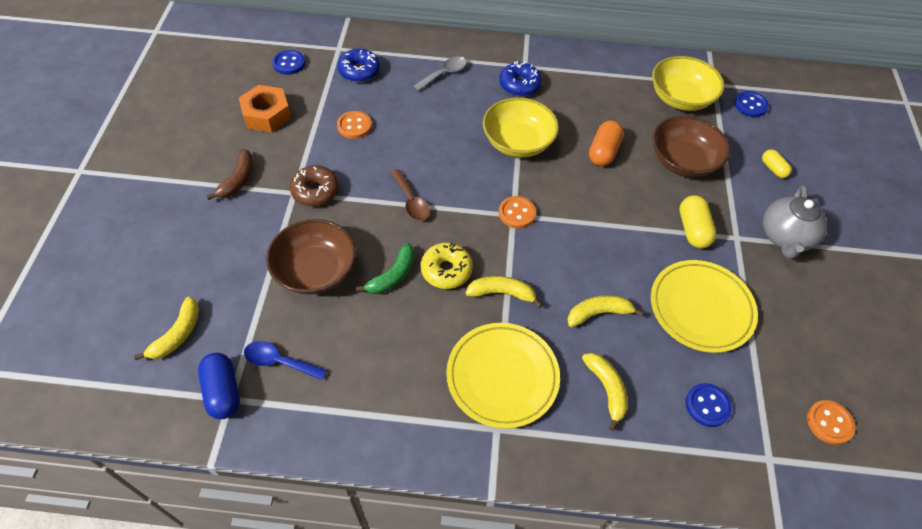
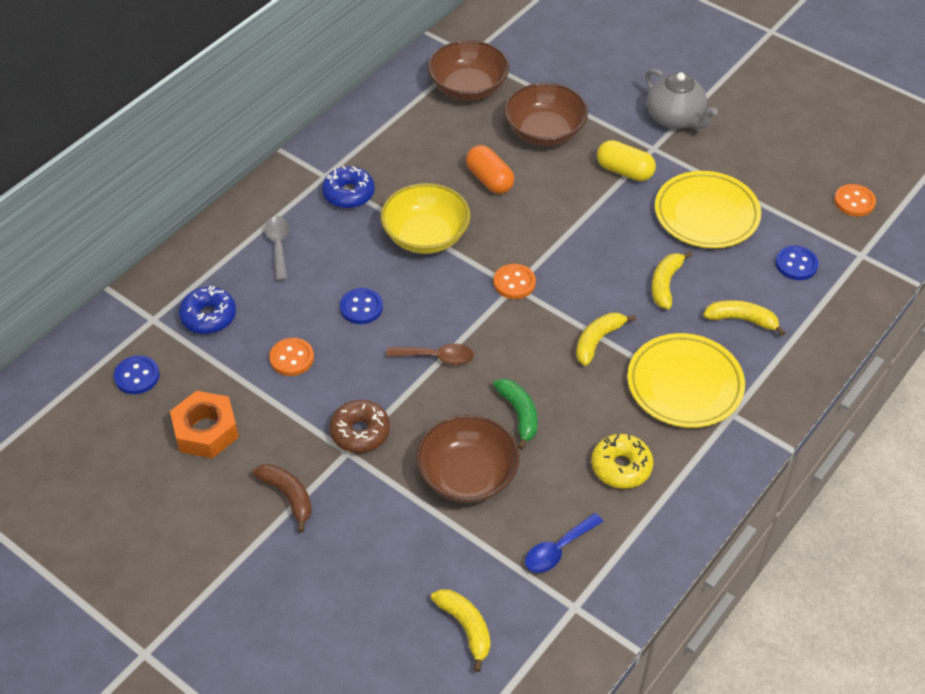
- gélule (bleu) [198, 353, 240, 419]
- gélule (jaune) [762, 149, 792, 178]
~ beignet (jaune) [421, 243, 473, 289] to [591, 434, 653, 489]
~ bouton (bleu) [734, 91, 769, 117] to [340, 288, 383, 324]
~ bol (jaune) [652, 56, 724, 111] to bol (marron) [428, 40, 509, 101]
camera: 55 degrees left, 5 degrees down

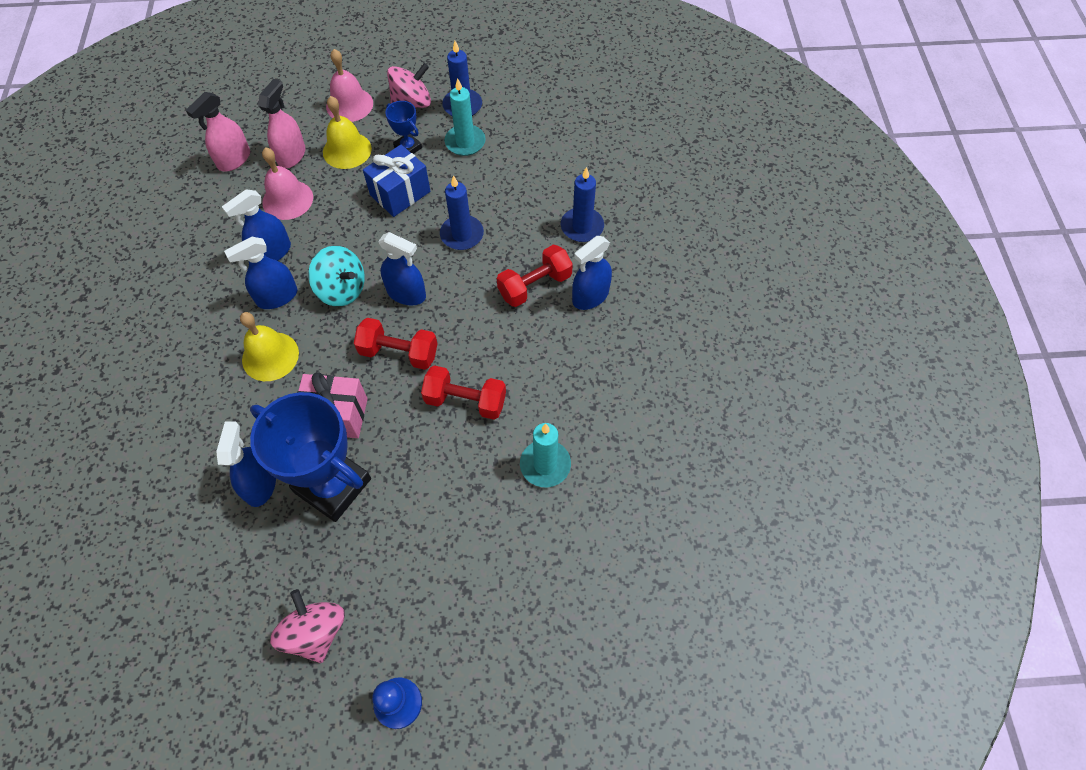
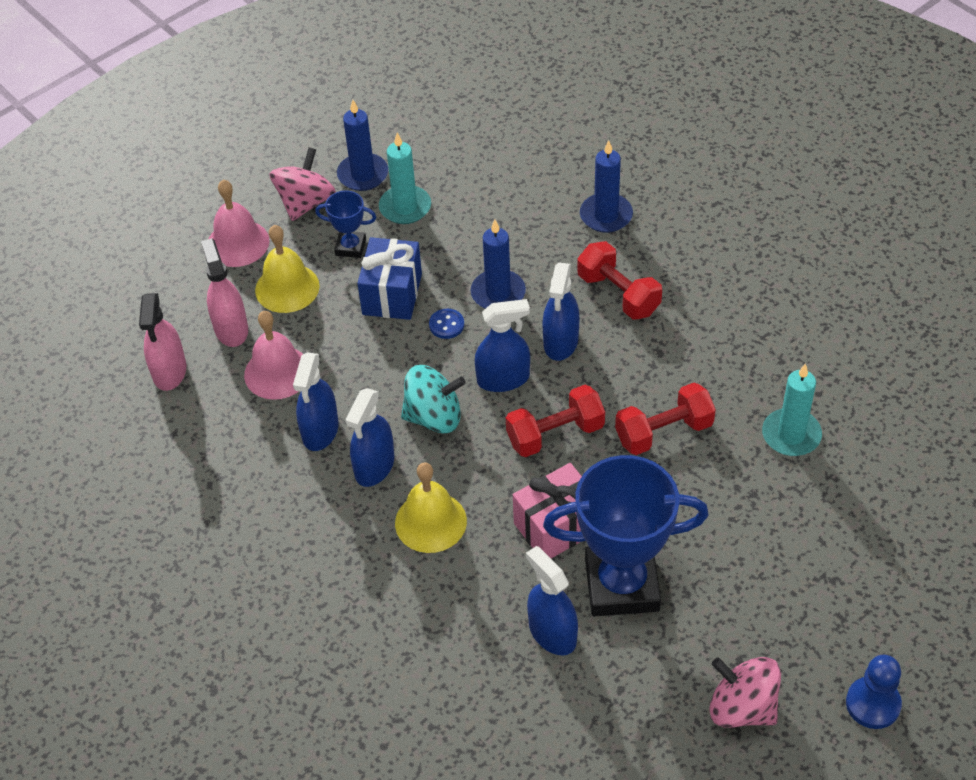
+ bouton (bleu) [429, 309, 464, 339]
~ vaporisateur (bleu) [572, 236, 612, 310] to [543, 262, 579, 361]
~ haltère (rouge) [497, 245, 573, 307] = [577, 241, 662, 320] 60 degrees counterclockwise
camera: 35 degrees left, 10 degrees down

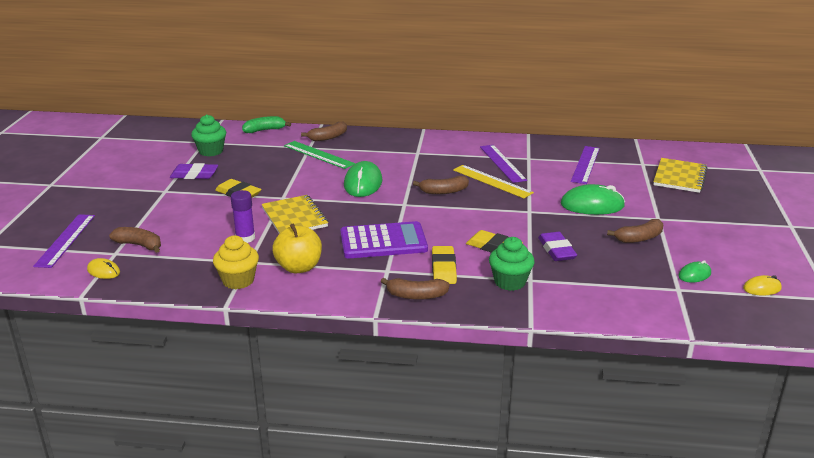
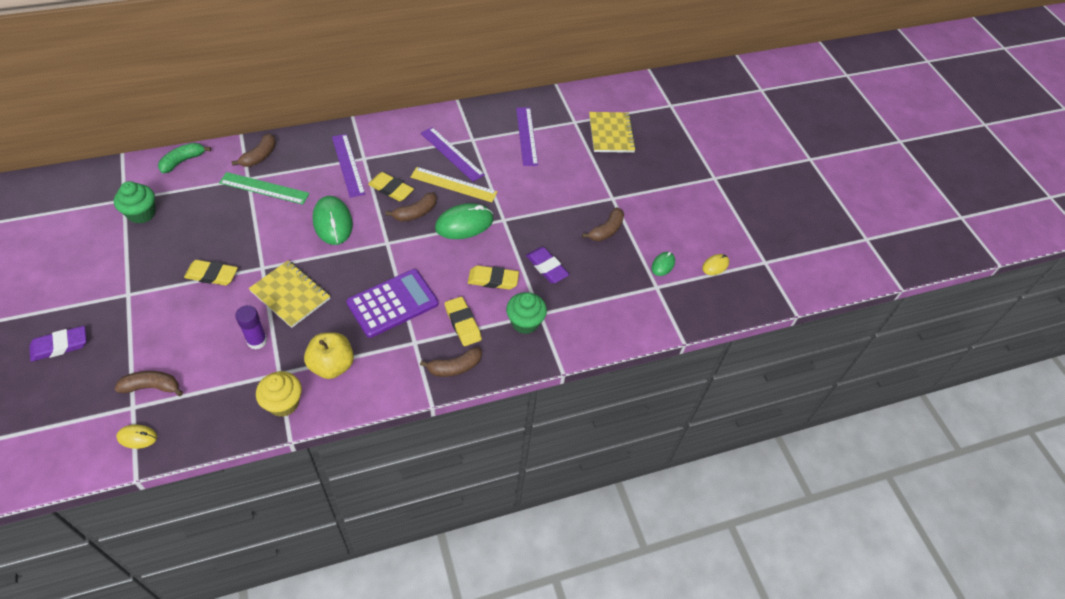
+ gomme (jaune) [368, 172, 414, 201]
~ règle (violet) [33, 214, 95, 268] to [332, 134, 365, 198]
~ gomme (violet) [170, 163, 218, 179] to [29, 326, 87, 362]
~ souris (vert) [561, 184, 625, 215] to [435, 203, 493, 239]
camera: 30 degrees left, 25 degrees up

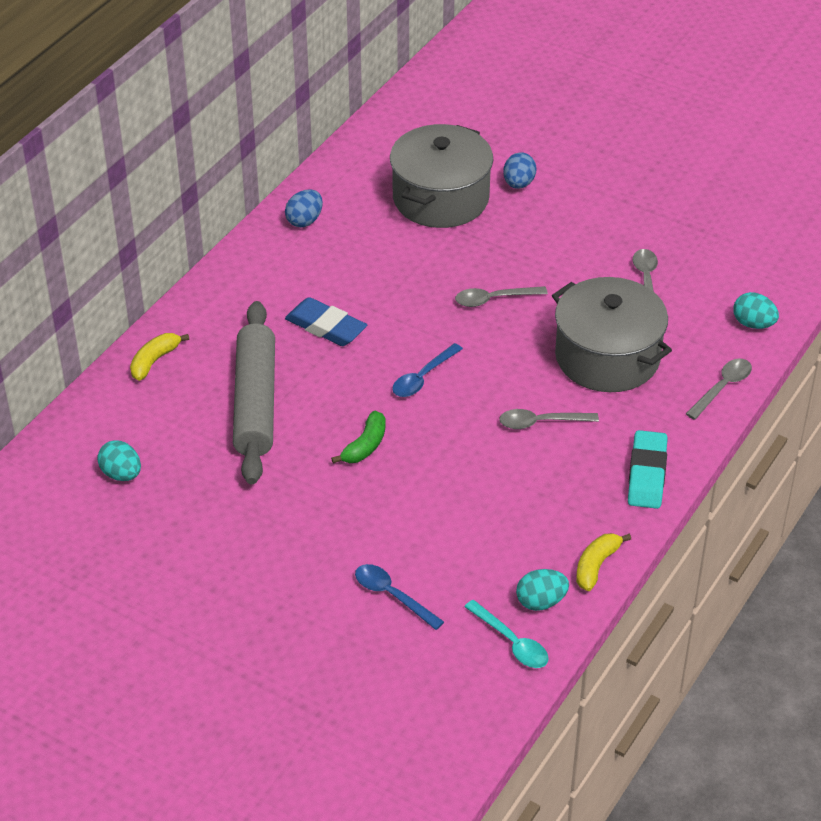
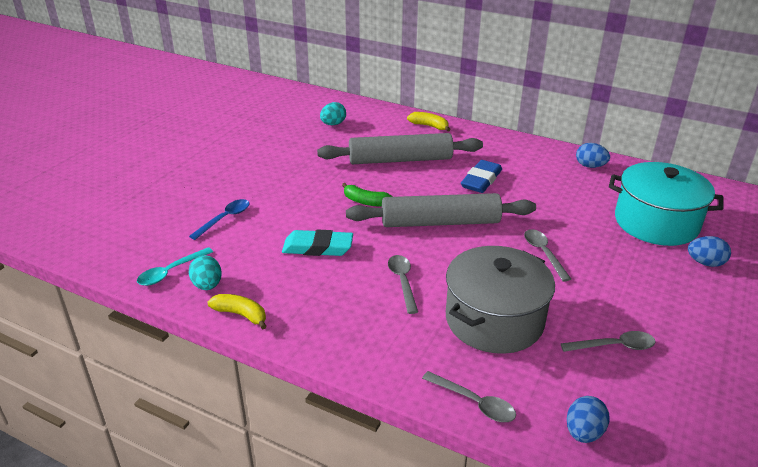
~ gomme (turquoise) [628, 430, 668, 509] to [282, 230, 353, 256]
~ cuillère (bleu) [392, 343, 463, 397] to rouleau à pâtisserie (gris) [346, 193, 536, 227]
~ marmite (gris) [390, 124, 493, 228] to marmite (turquoise) [609, 162, 724, 246]
~ œuf (turquoise) [733, 292, 779, 329] to œuf (bleu) [567, 396, 609, 443]
camera: 85 degrees right, 10 degrees down

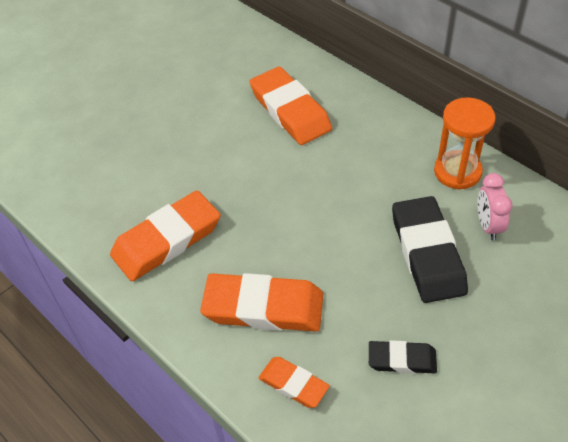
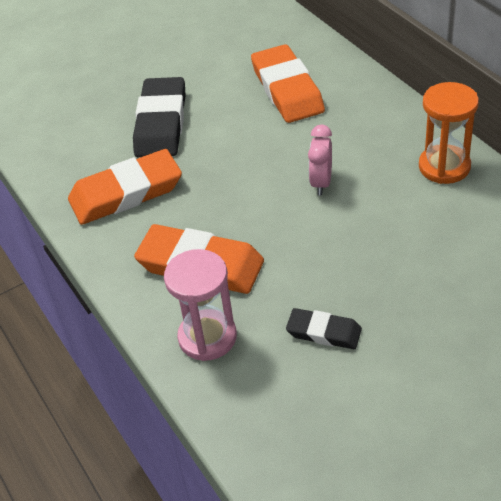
~ gomme (noir) [392, 196, 468, 303] to [133, 77, 186, 157]
~ réveil (rose) [477, 173, 512, 240] to [308, 125, 332, 195]
~ gomme (orange) [258, 357, 330, 408] to sablier (rose) [164, 249, 237, 361]
camera: 15 degrees right, 5 degrees down

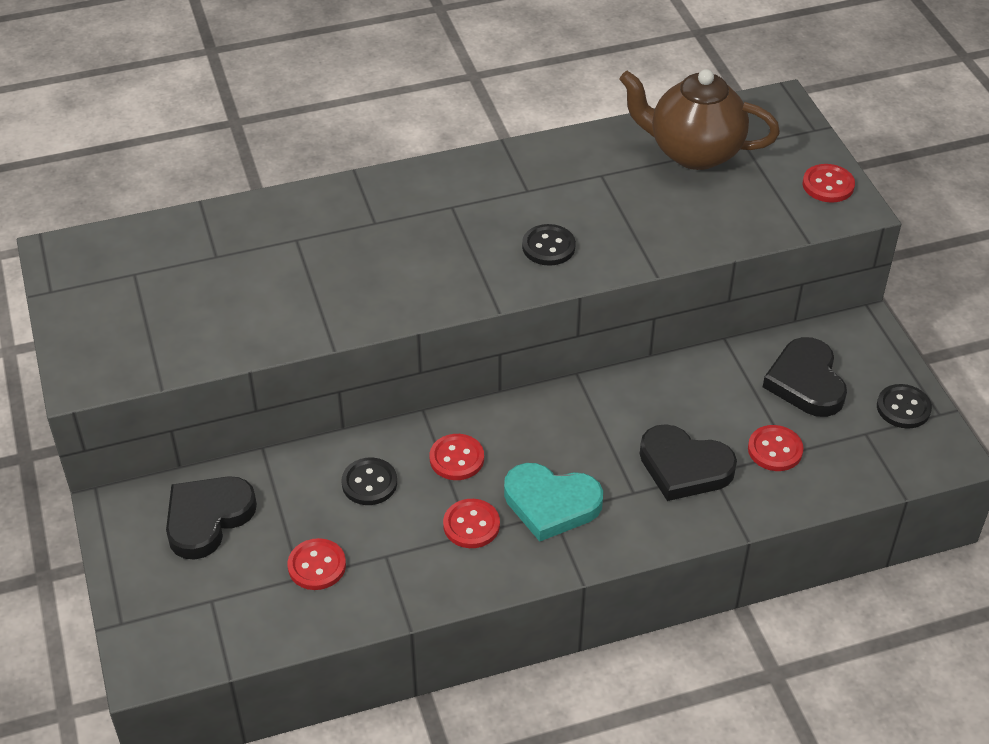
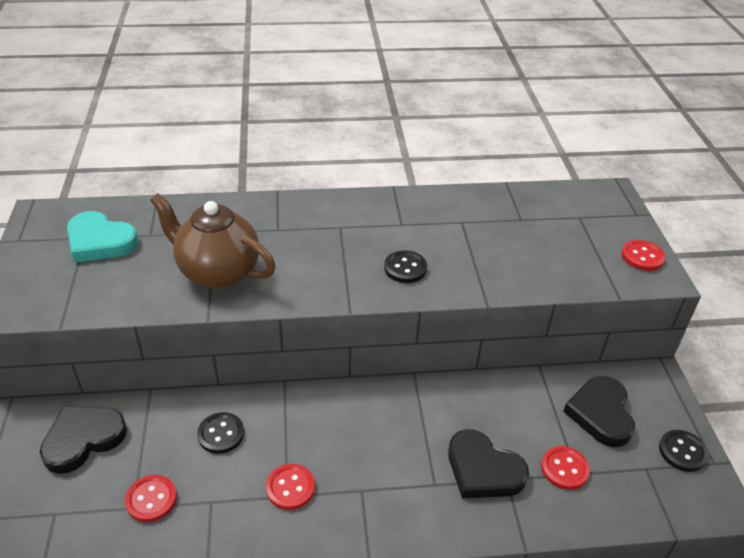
- bouton (rouge) [430, 434, 484, 480]
~ cœur (turquoise) [504, 463, 603, 542] to [67, 211, 138, 262]
~ théière (marron) [619, 69, 780, 170] to [150, 193, 276, 289]
camera: 10 degrees right, 5 degrees down

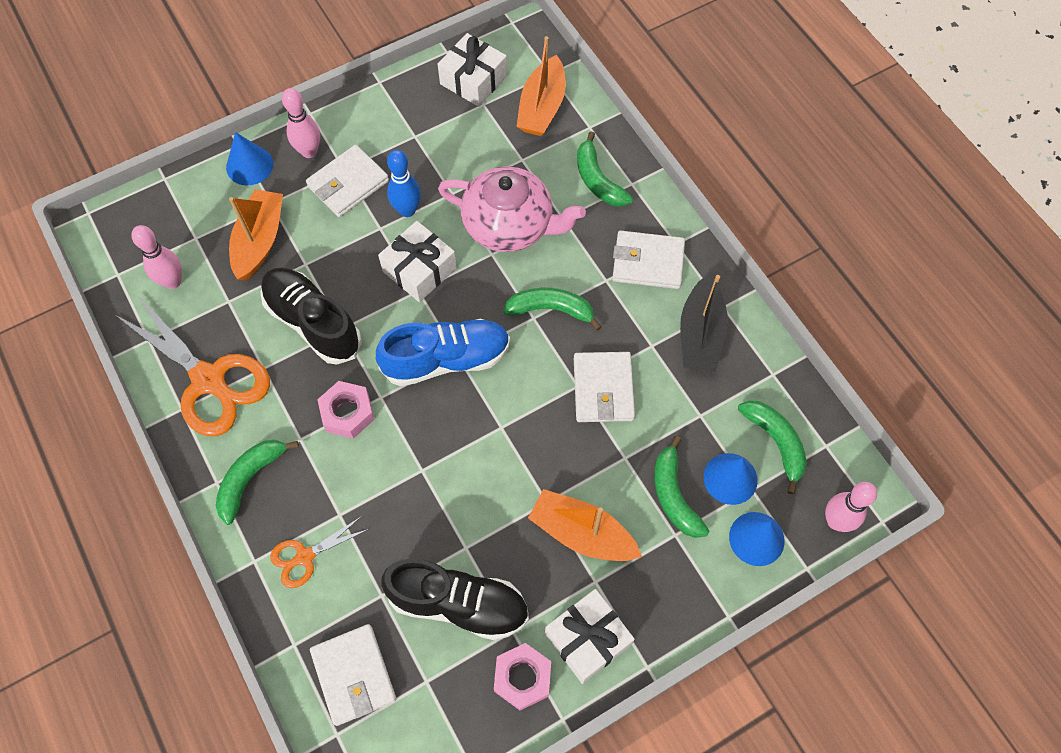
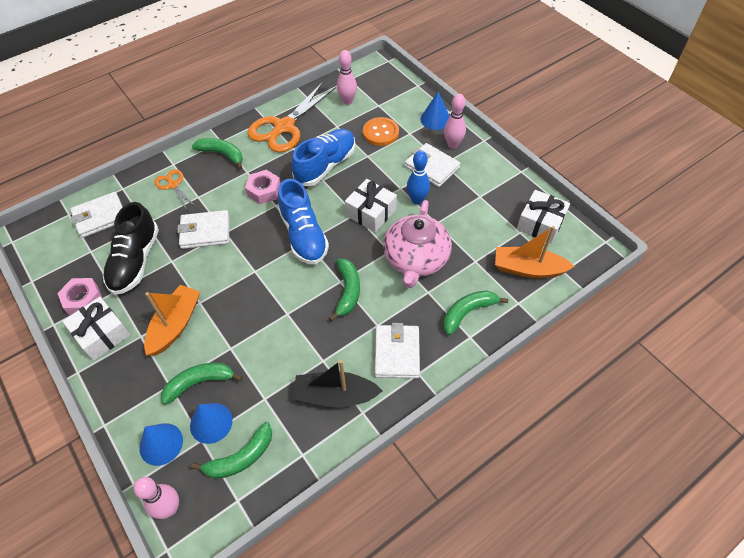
~ portefeuille (blanc) [574, 352, 635, 422] to [177, 210, 229, 249]
~ bateau (orange) [229, 189, 283, 281] to bouton (orange) [363, 117, 399, 146]
~ chaussure (noir) [260, 268, 362, 365] to chaussure (bleu) [291, 129, 355, 186]
camera: 85 degrees right, 10 degrees down

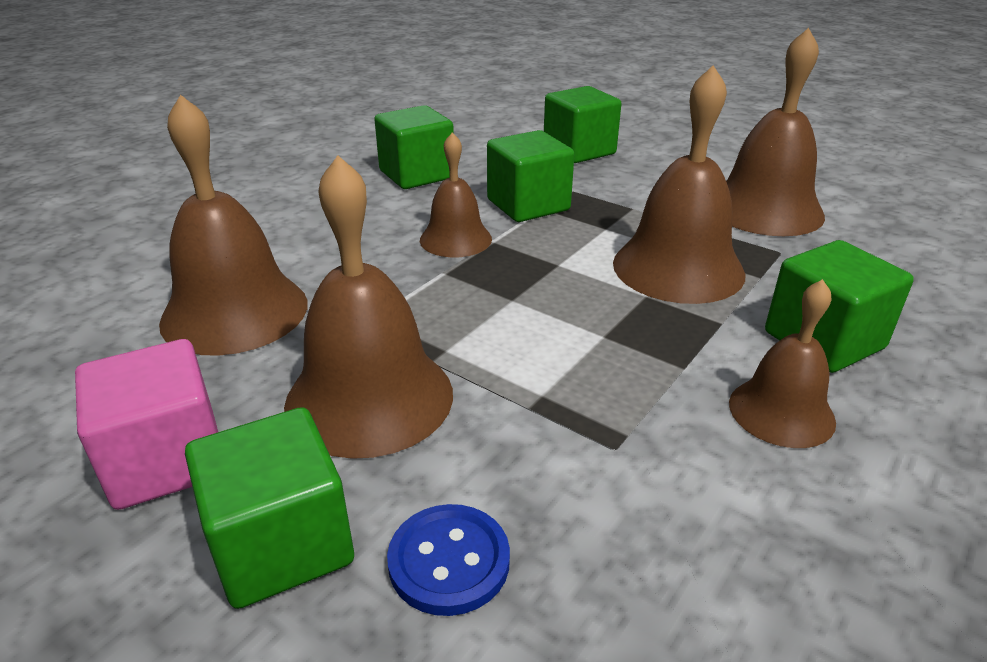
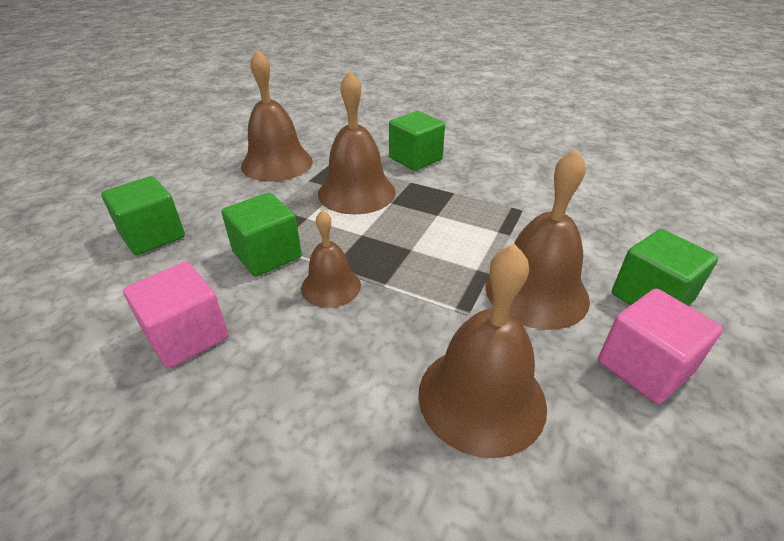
- bouton (bleu) [387, 504, 510, 616]
- cloche (marron) [729, 279, 836, 448]
~ cube (vert) [374, 105, 454, 189] to cube (rose) [123, 262, 229, 369]
camera: 100 degrees left, 5 degrees up

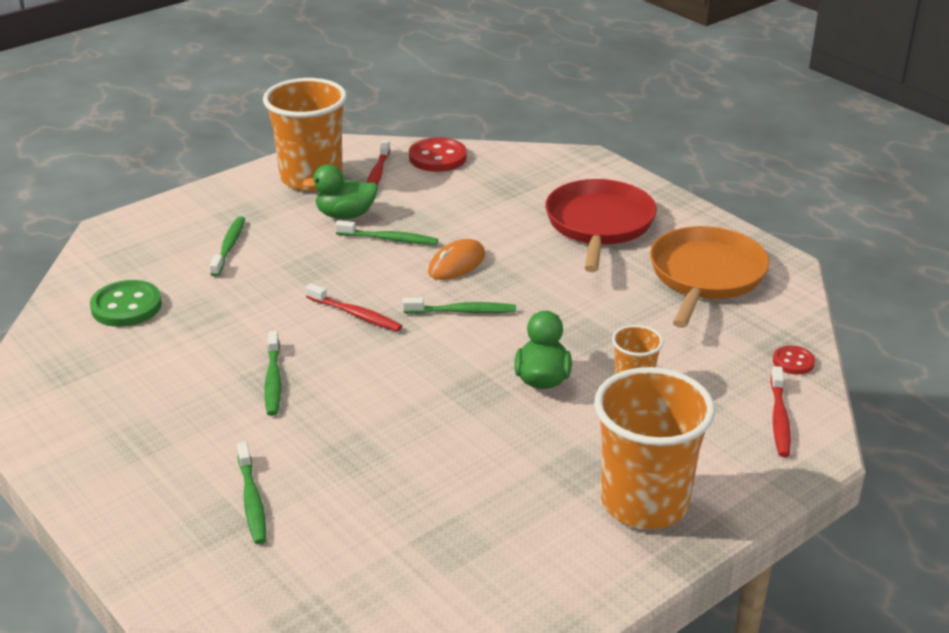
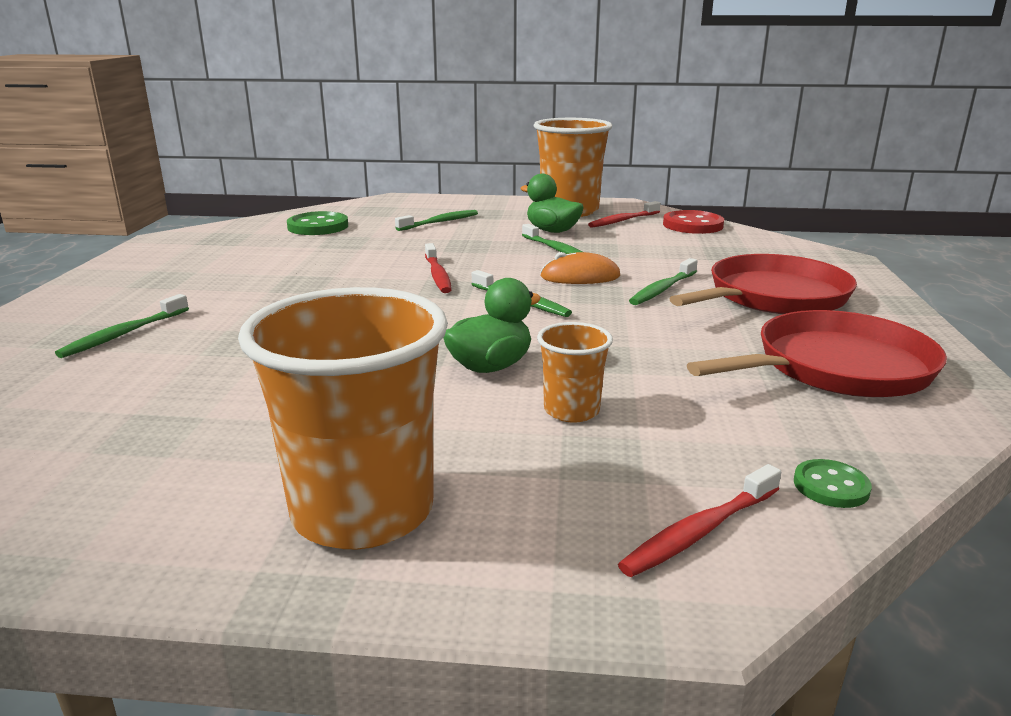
~ brosse à dents (vert) [264, 331, 281, 416] to [629, 258, 698, 305]
~ poêle (orange) [650, 226, 769, 328] to poêle (rouge) [687, 310, 947, 397]
~ bouton (rouge) [773, 346, 815, 375] to bouton (vert) [794, 459, 872, 508]
camera: 45 degrees right, 10 degrees down

